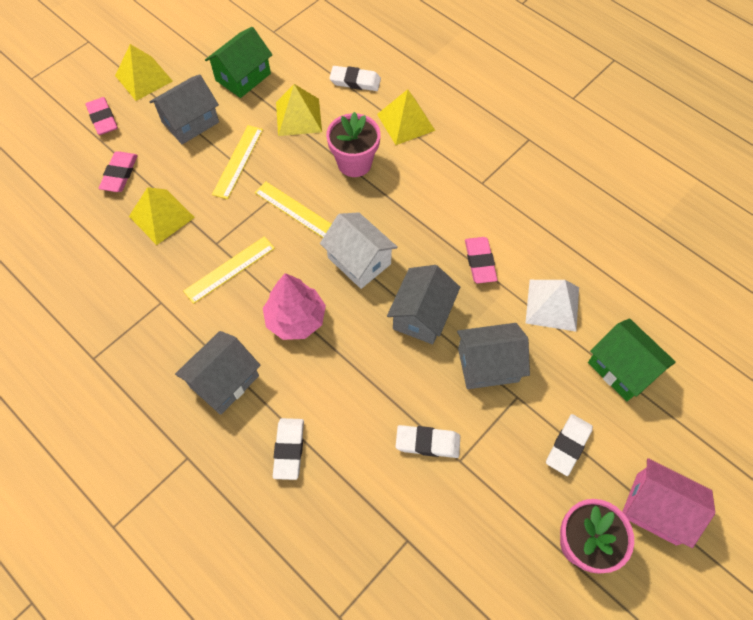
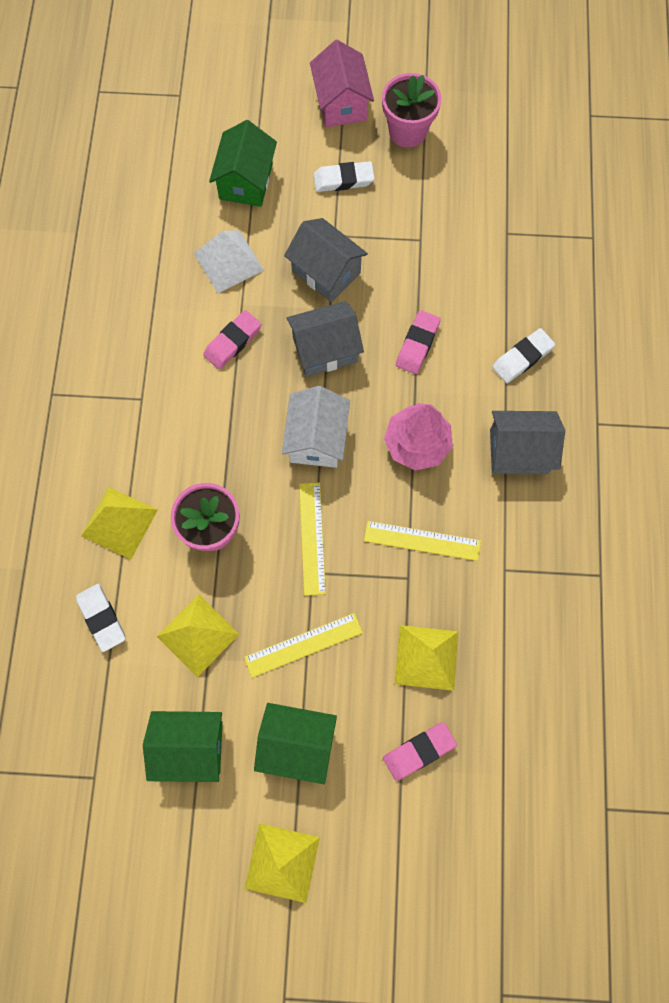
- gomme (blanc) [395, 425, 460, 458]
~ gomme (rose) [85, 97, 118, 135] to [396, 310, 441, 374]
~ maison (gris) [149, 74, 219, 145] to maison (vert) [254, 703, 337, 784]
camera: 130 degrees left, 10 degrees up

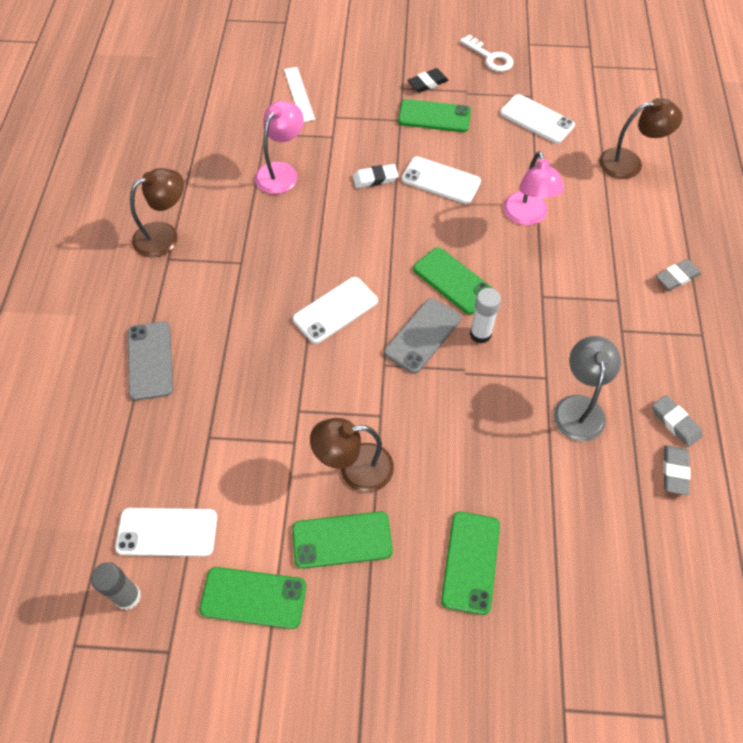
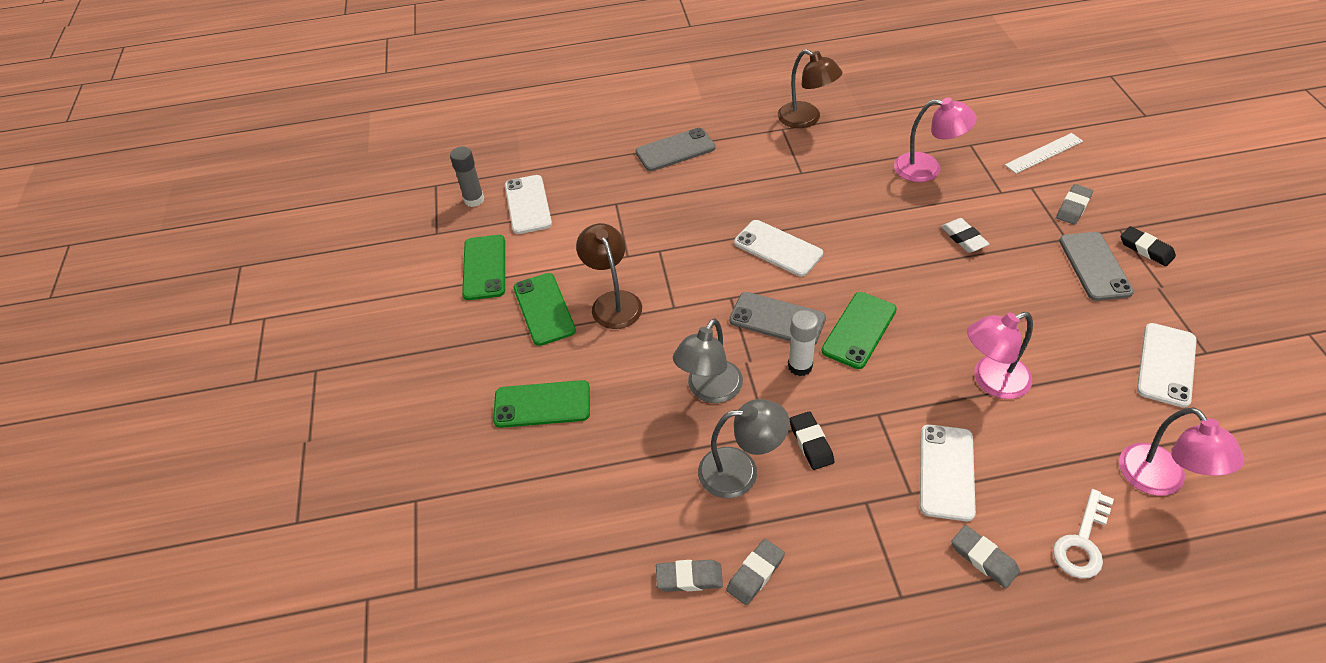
+ lampe (gris) [673, 318, 743, 403]
+ gomme (noir) [790, 411, 834, 470]
+ gomme (gris) [1056, 184, 1093, 225]
~ téléphone (blanc) [401, 156, 481, 204] to [920, 424, 976, 521]
~ clé (blanc) [460, 34, 514, 72] to [1053, 489, 1114, 578]
~ téléphone (vert) [398, 99, 471, 132] to téléphone (gris) [1059, 232, 1134, 301]
~ lampe (marron) [599, 98, 682, 179] to lampe (rose) [1119, 408, 1244, 496]
camera: 80 degrees right, 10 degrees down

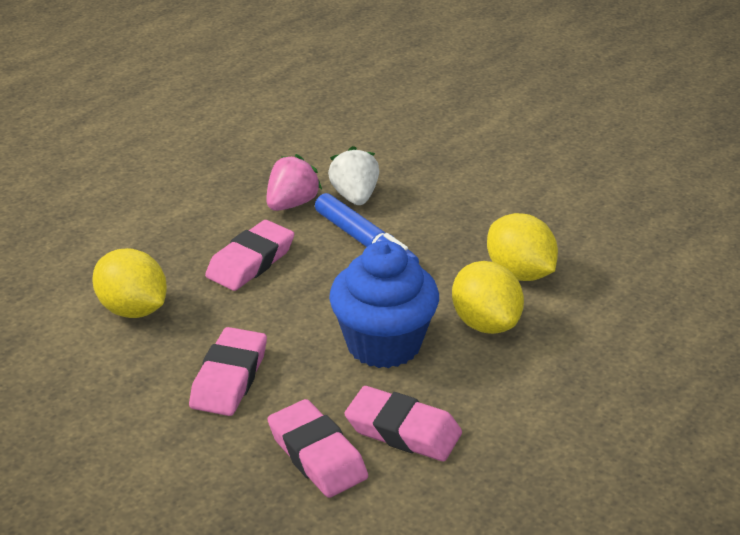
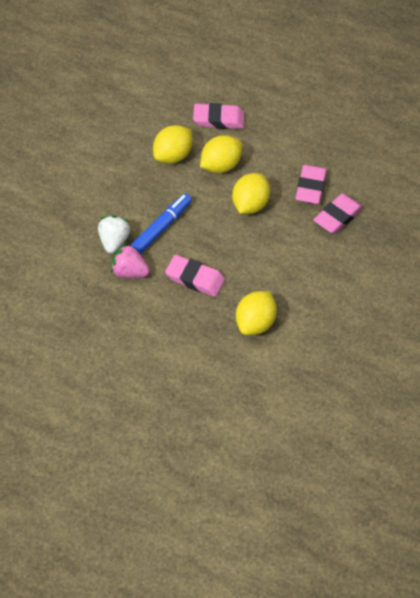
~ gomme (rose) [189, 327, 267, 416] to [193, 103, 245, 129]
~ muffin (bleu) [329, 241, 439, 368] to citron (jaune) [232, 173, 270, 214]
~ fraise (blanc) [328, 146, 379, 205] = [98, 216, 130, 254] 120 degrees clockwise
camera: 105 degrees left, 20 degrees up

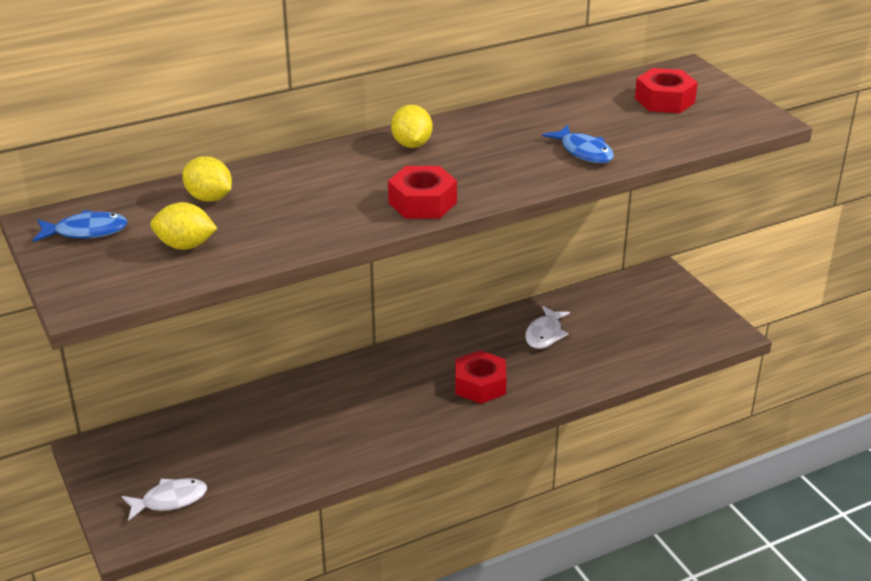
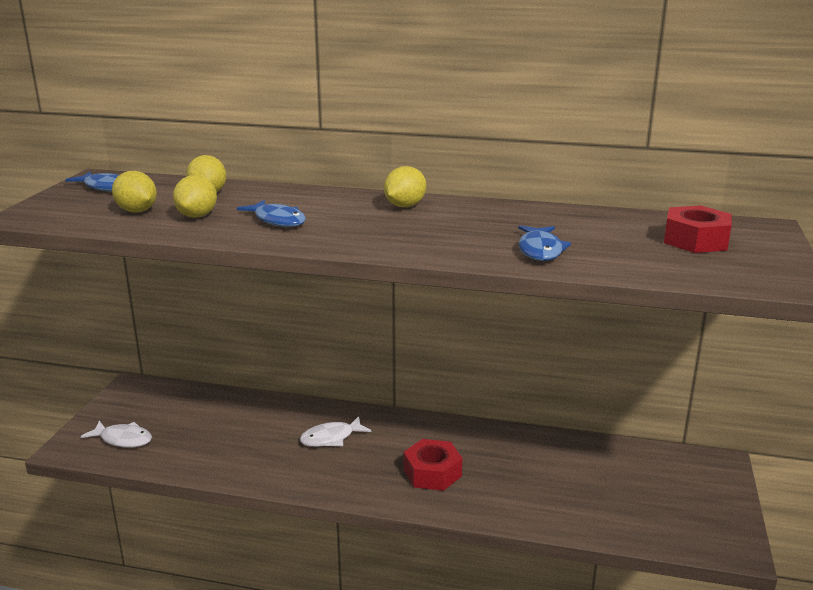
- écrou (rouge) [388, 166, 457, 219]
+ citron (jaune) [173, 175, 217, 218]
+ poisson (bleu) [237, 200, 306, 227]
~ poisson (blanc) [525, 306, 570, 349] to [300, 416, 372, 447]
camera: 40 degrees right, 10 degrees down

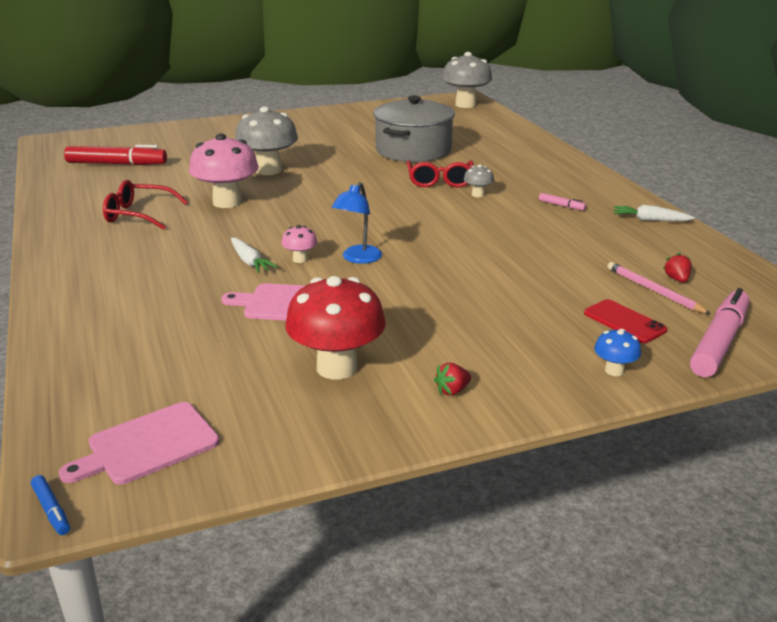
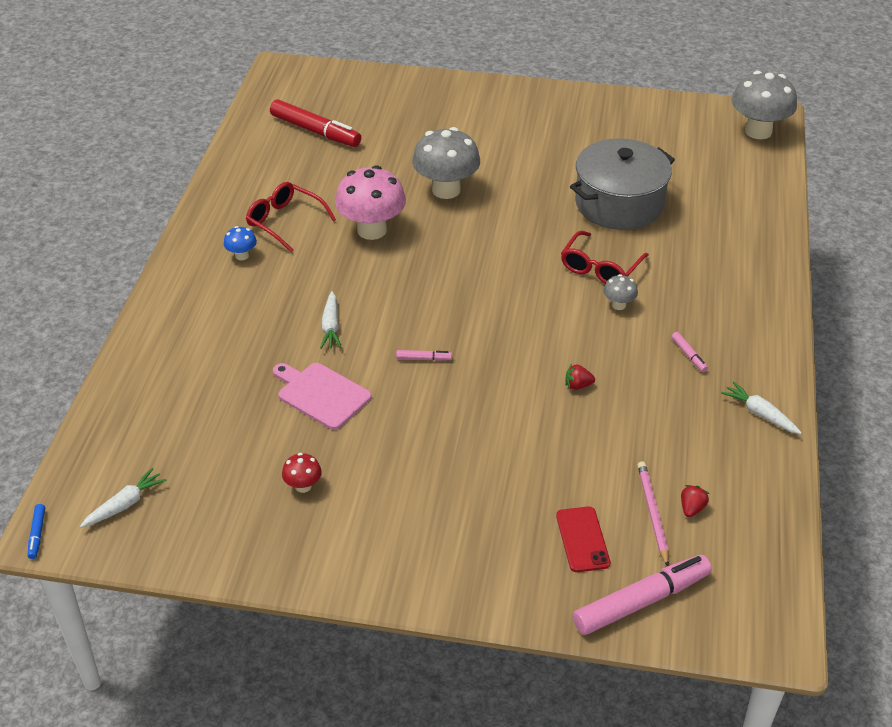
- champignon (rose) [281, 225, 318, 263]
~ fraise (rouge) [434, 363, 471, 395] to [565, 364, 595, 390]
~ champignon (bleu) [594, 329, 641, 376] to [224, 226, 257, 260]
~ planche à découper (rose) [59, 402, 219, 485] to carotte (blanc) [80, 468, 166, 528]
~ lampe (bleu) [332, 182, 382, 264] to feutre (rose) [396, 350, 452, 361]
~ champignon (rouge) [285, 276, 386, 380] = [282, 453, 322, 493] x0.46
camera: 30 degrees right, 15 degrees up

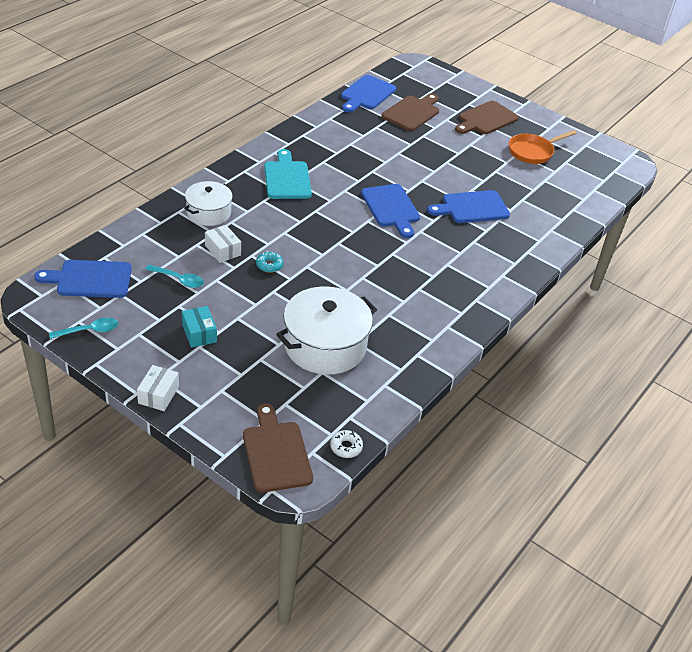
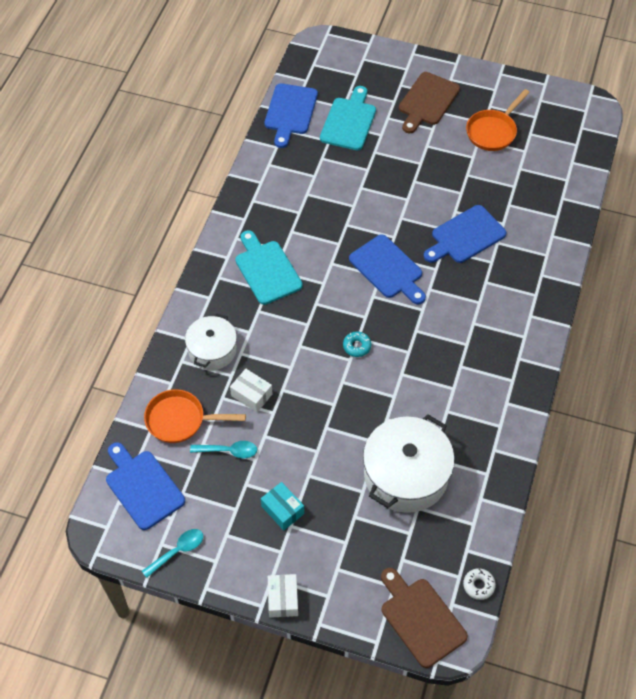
+ poêle (orange) [144, 389, 246, 443]
~ beignet (turquoise) [256, 251, 284, 273] to [343, 331, 371, 357]
~ planche à découper (marron) [382, 94, 439, 131] to planche à découper (turquoise) [320, 86, 376, 150]
~ planche à découper (bleu) [34, 260, 132, 298] = [106, 442, 185, 530] 75 degrees clockwise
camera: 15 degrees left, 15 degrees up

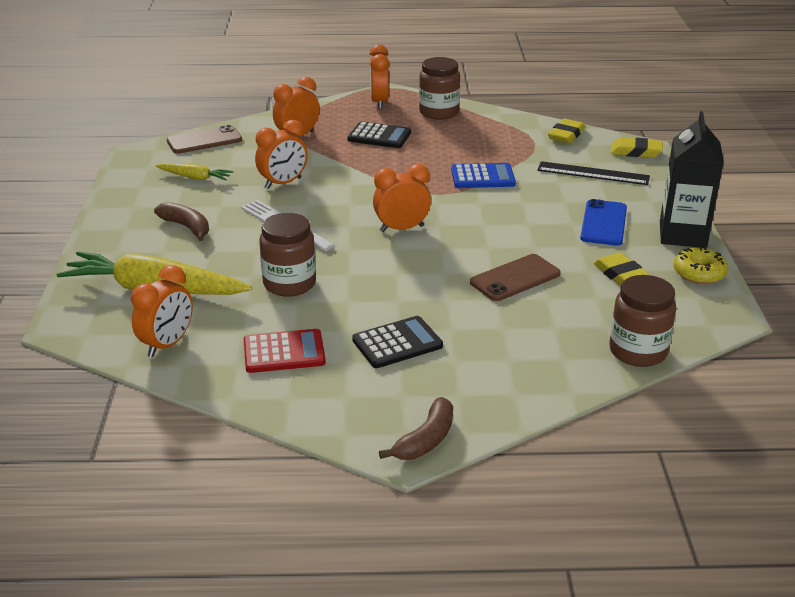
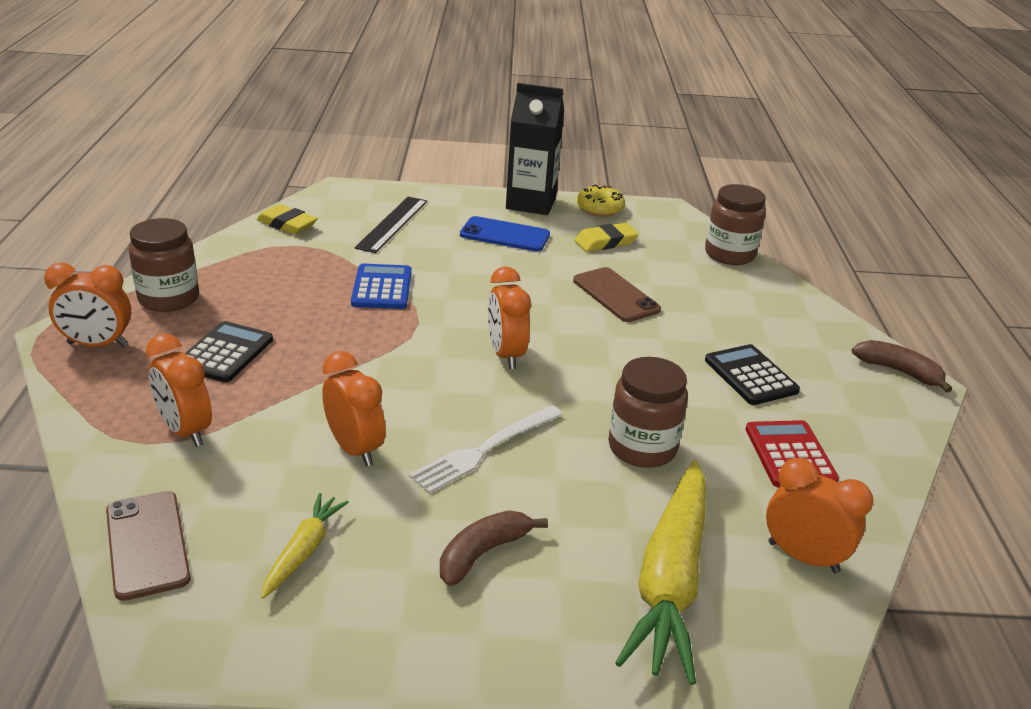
- gomme (jaune) [611, 137, 663, 158]
camera: 90 degrees left, 0 degrees up

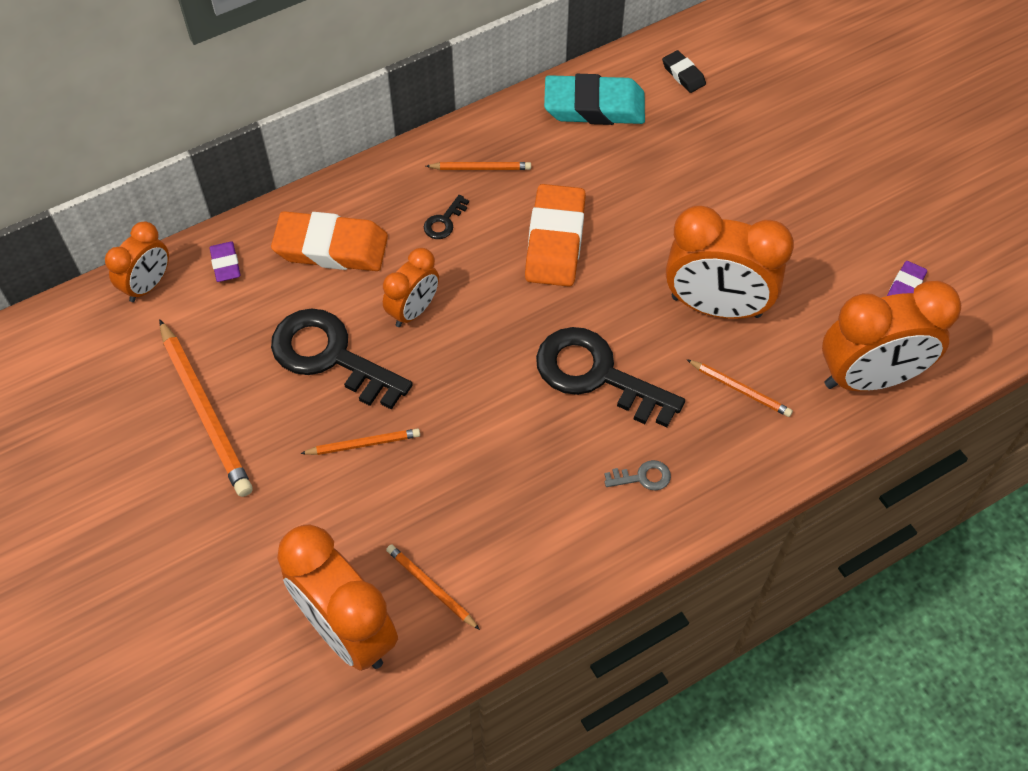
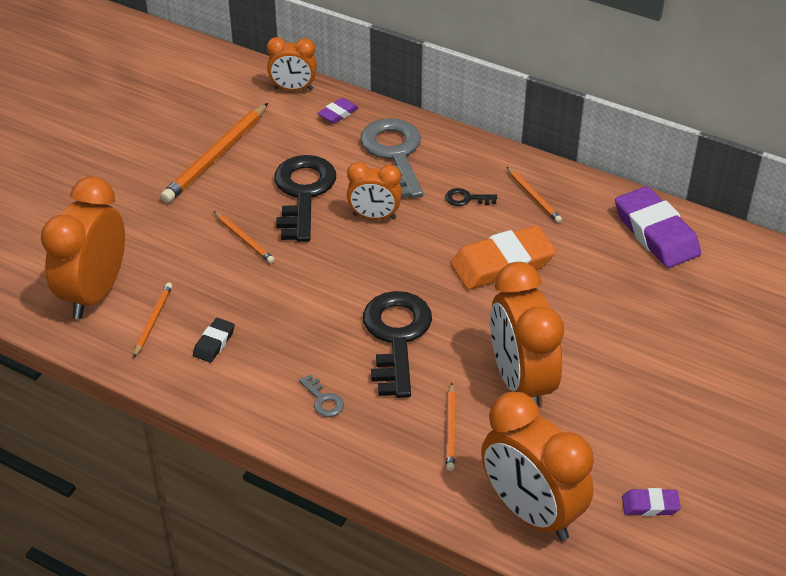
~ gomme (noir) [662, 50, 706, 93] to [193, 318, 235, 362]
~ gomme (orange) [271, 211, 388, 271] to clé (gris) [360, 118, 423, 198]
~ gomme (turquoise) [544, 74, 645, 125] to gomme (violet) [615, 186, 701, 268]
camera: 60 degrees right, 15 degrees down

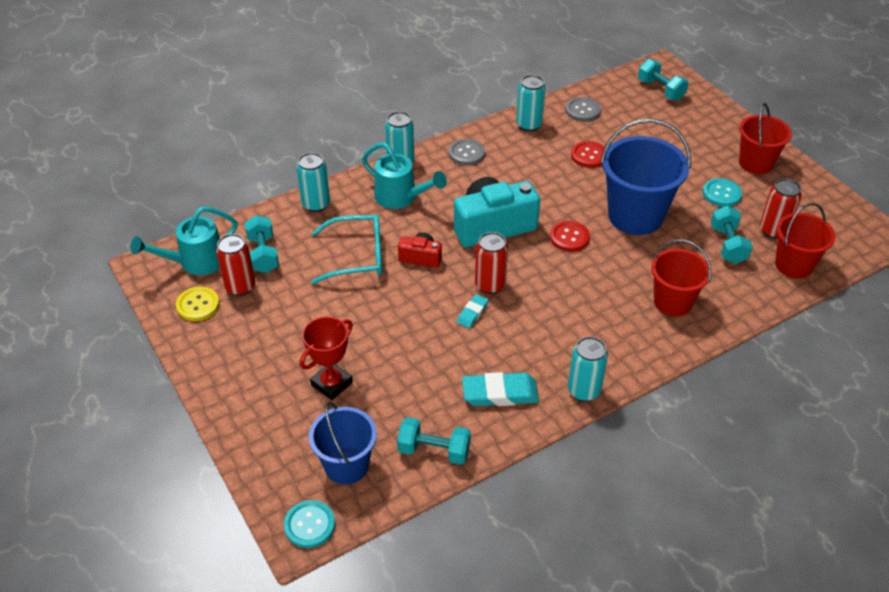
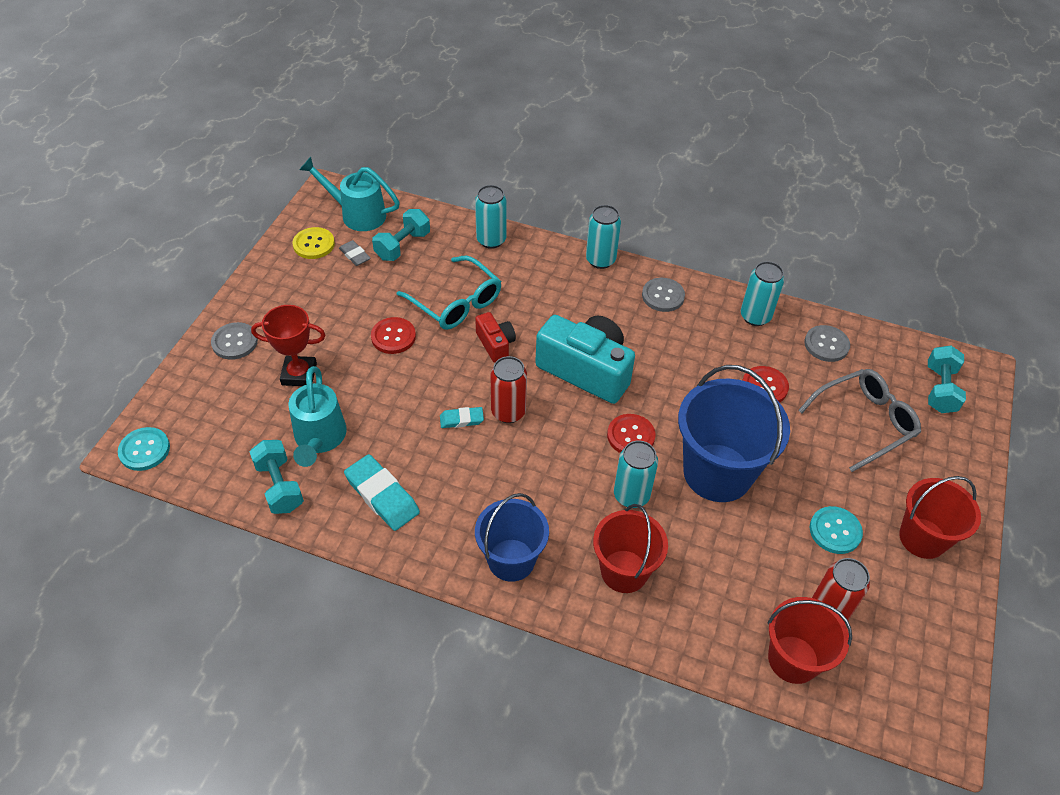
- haltère (turquoise) [711, 206, 753, 264]
+ bouton (gris) [211, 322, 258, 360]
+ bouton (rouge) [371, 317, 416, 354]
+ lunettes (gris) [798, 369, 921, 472]
~ seau (bleu) [309, 402, 377, 485] to [475, 493, 549, 582]
~ arrosoir (turquoise) [362, 142, 447, 209] to [289, 366, 347, 467]
~ canette (turquoise) [568, 336, 608, 402] to [614, 441, 658, 508]
~ canette (rouge) [216, 234, 255, 296] to gomme (gris) [339, 240, 371, 266]
camera: 50 degrees right, 5 degrees up

